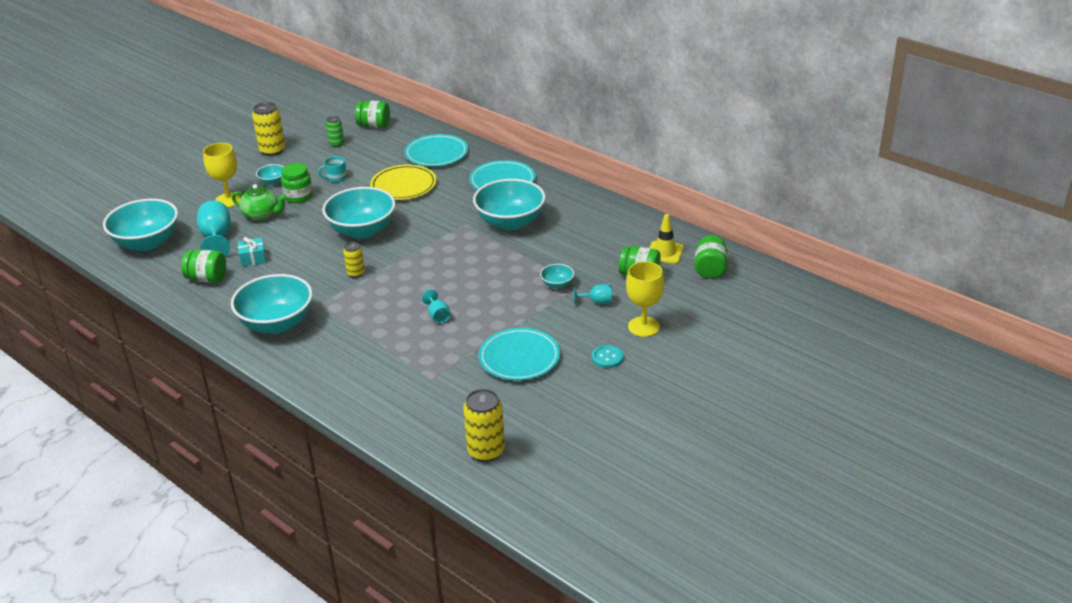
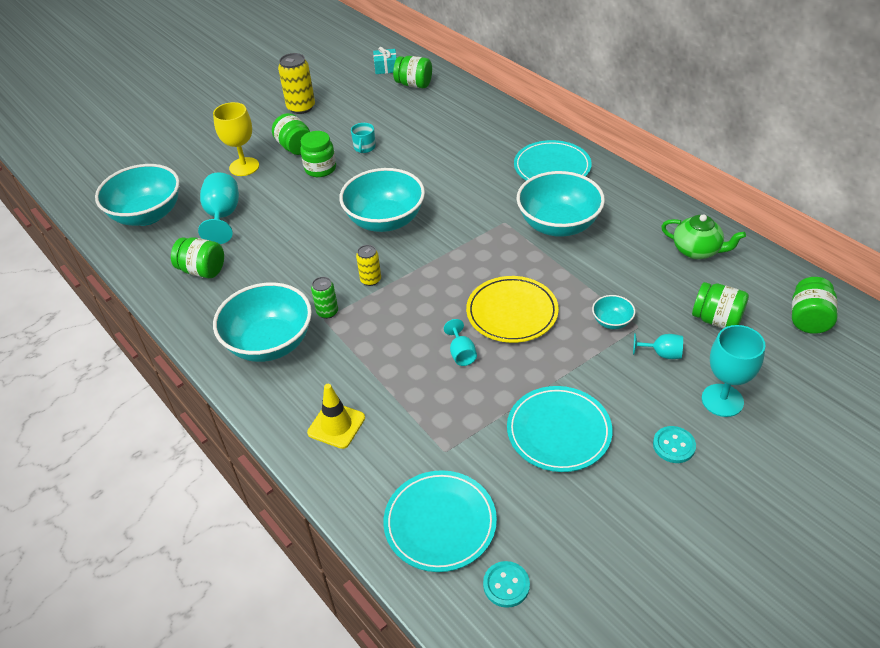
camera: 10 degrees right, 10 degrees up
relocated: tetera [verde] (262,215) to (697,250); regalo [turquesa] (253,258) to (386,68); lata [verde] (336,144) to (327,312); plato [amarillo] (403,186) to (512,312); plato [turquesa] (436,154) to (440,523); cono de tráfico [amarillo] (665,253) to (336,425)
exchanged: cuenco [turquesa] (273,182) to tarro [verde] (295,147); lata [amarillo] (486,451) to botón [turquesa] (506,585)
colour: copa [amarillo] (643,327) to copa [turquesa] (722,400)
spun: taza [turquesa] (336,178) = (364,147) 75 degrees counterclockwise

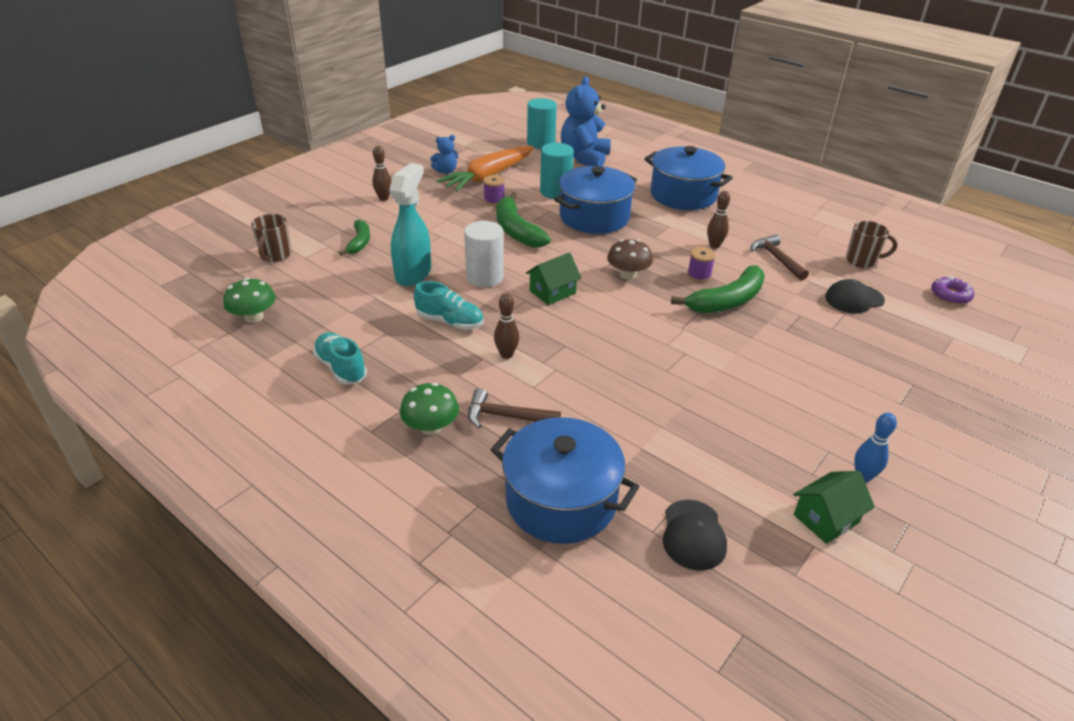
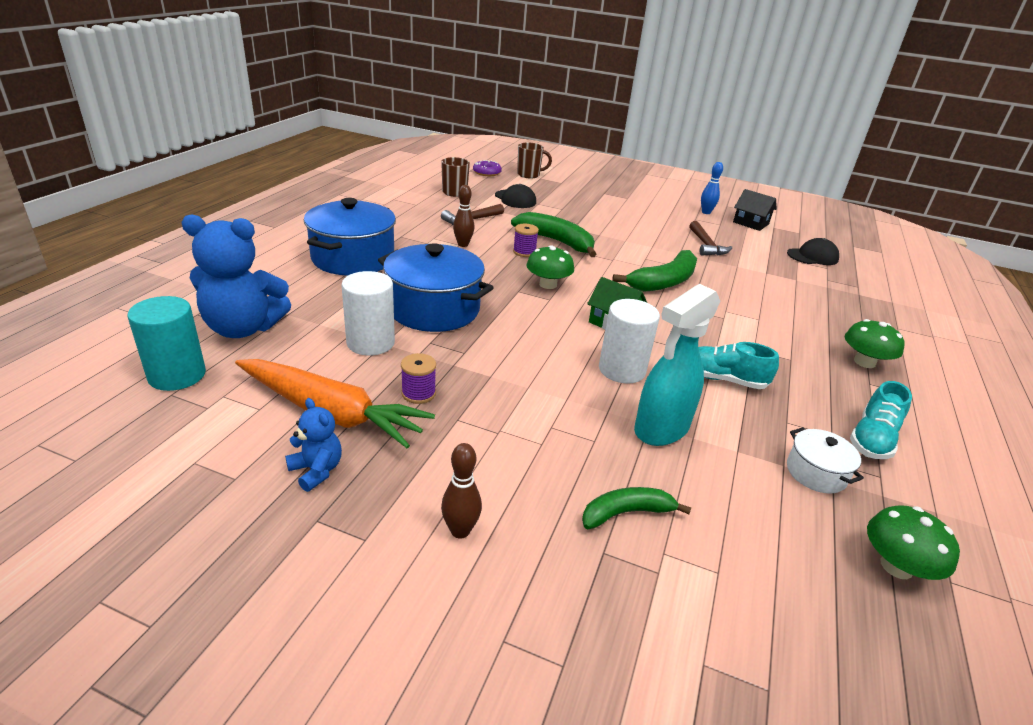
camera: 110 degrees left, 5 degrees down
missing: olla [azul] (561,500); bolo [marrón] (506,354)
appeared: olla [blanco] (816,473)
relocated: taza [marrón] (275,255) to (529,175); martillo [marrón] (507,416) to (706,245); plátano [verde] (516,230) to (664,282)
colour: cilindro [turquesa] (555,192) to cilindro [blanco] (370,343); seta [marrón] (628,274) to seta [verde] (548,284); casa [verde] (826,518) to casa [negro] (750,223)
spun: pulverizador [turquesa] (413,273) = (661,429) 45 degrees counterclockwise; zapato [turquesa] (450,321) = (723,379) 75 degrees counterclockwise

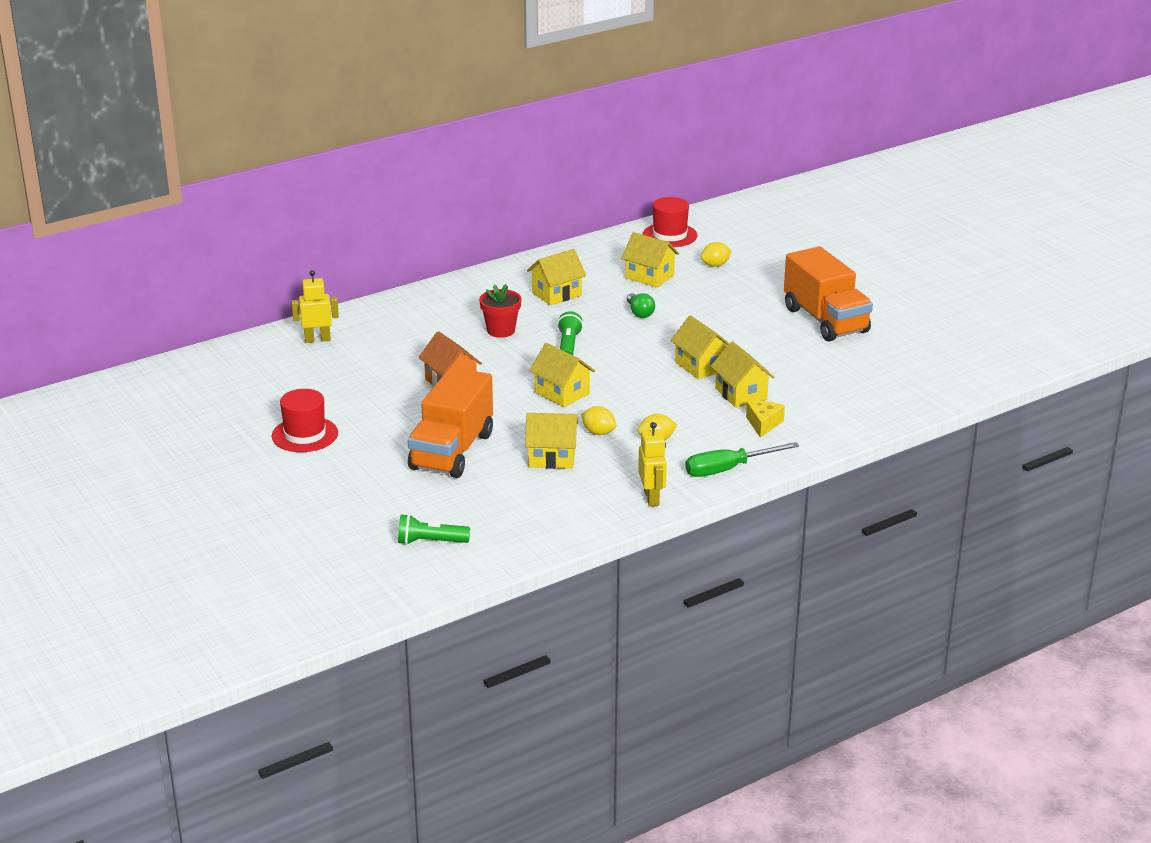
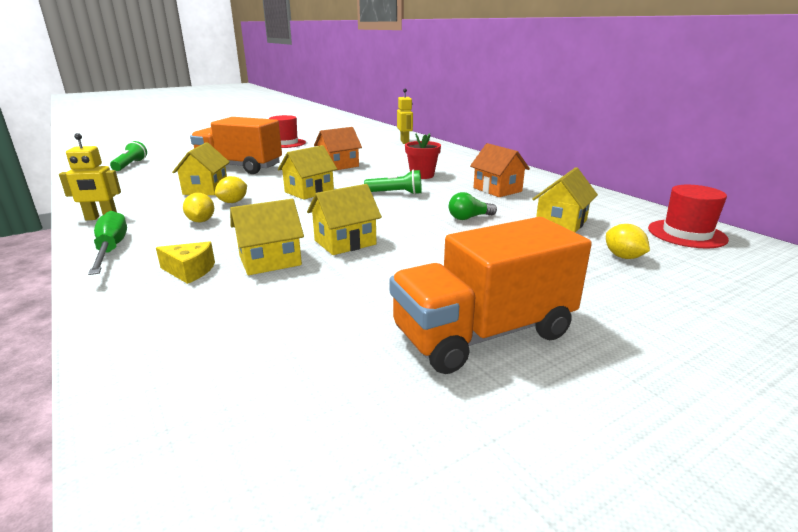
camera: 90 degrees right, 5 degrees down
colour: casa [amarillo] (556,294) to casa [naranja] (497,190)

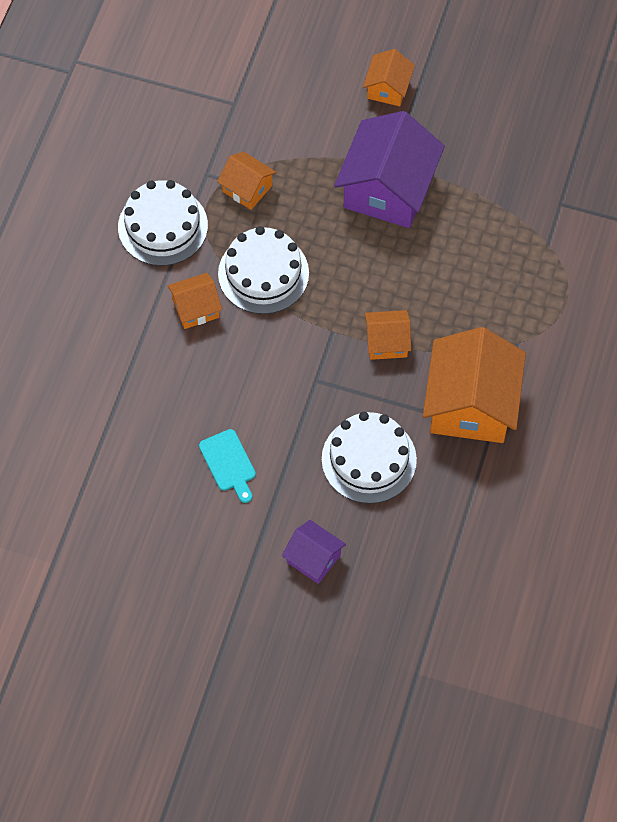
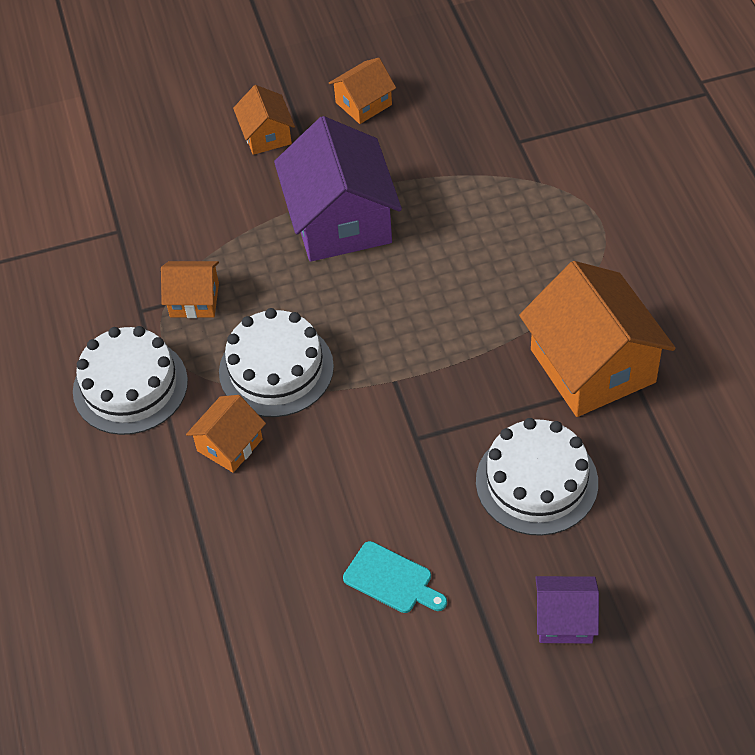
camera: 30 degrees left, 10 degrees down
relocated: casa [naranja] (387,342) to (363,103)

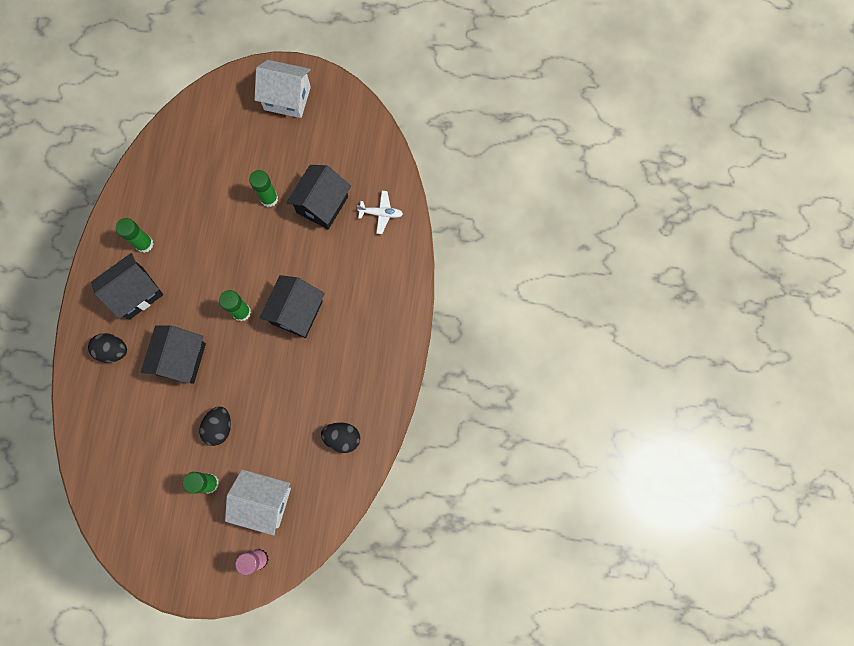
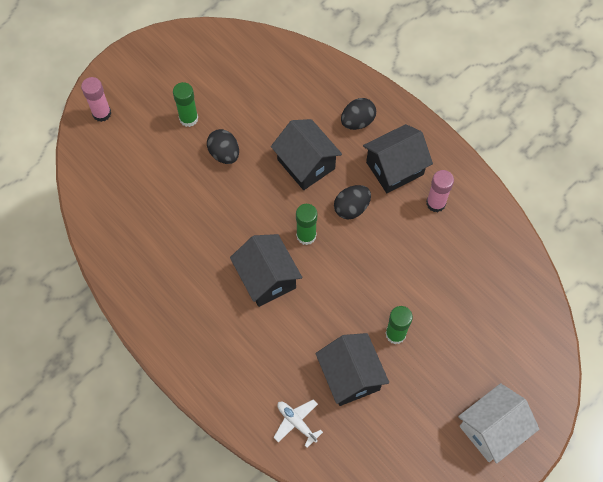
camera: 130 degrees right, 10 degrees down
missing: casa [blanco] (264,501)
relocated: huevo [negro] (342,438) to (351,208)
colour: barra de pegamento [verde] (144,244) to barra de pegamento [rosa] (435,203)
spun: casa [negro] (136,293) = (394,168) 60 degrees clockwise; avión [blanco] (381,213) = (296,422) 90 degrees clockwise

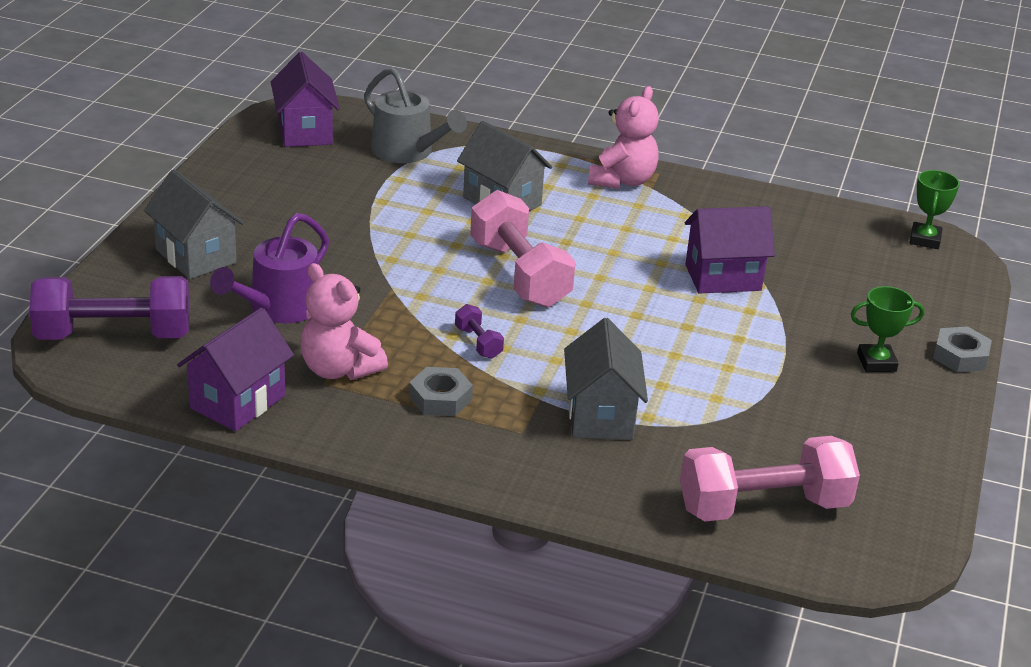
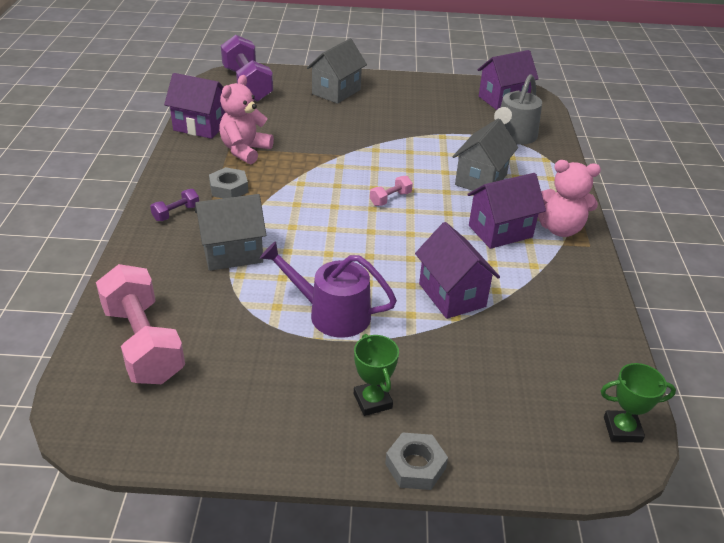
camera: 75 degrees right, 5 degrees up
appeared: casa [morado] (500,231)
relocated: regadera [morado] (279,308) to (332,313); mancuerna [morado] (478,343) to (176,213)
size: mancuerna [rosa] (519,274) = (390,199) x0.43

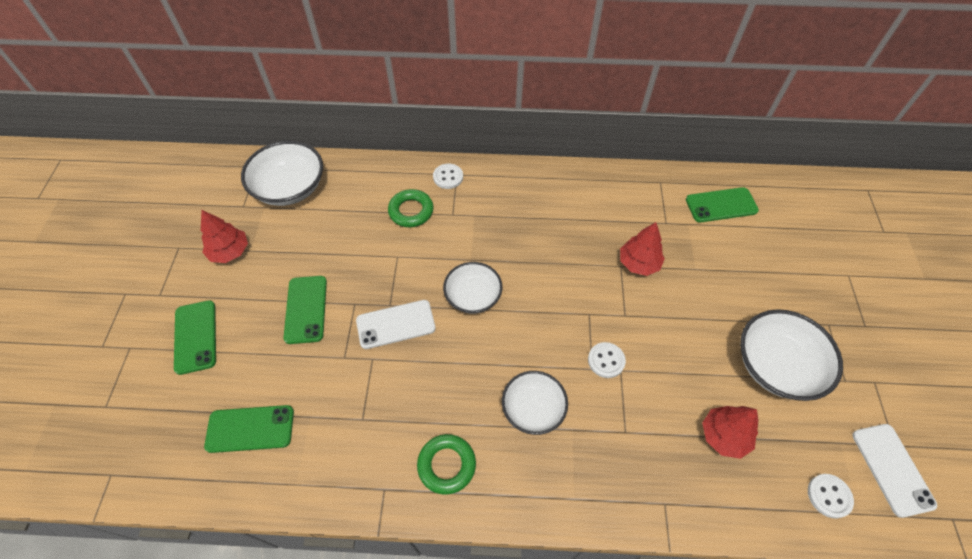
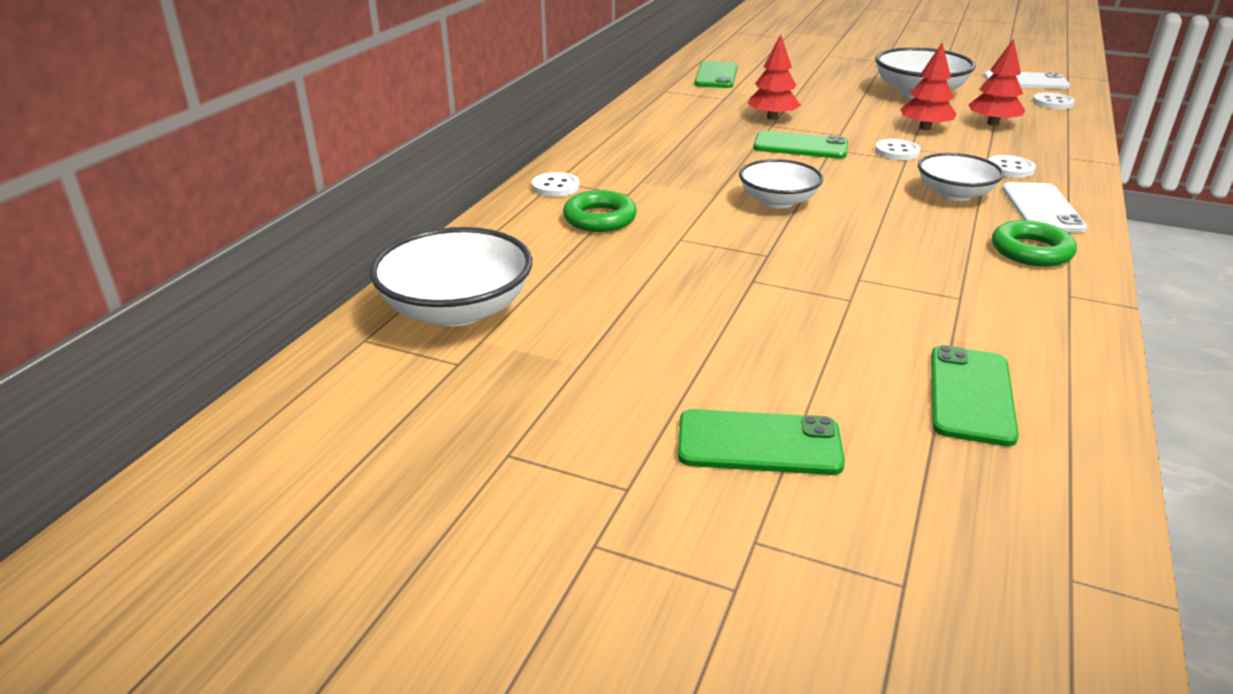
camera: 70 degrees left, 25 degrees down
appeared: botón [blanco] (1010,169)
relocated: árbol [rojo] (230,252) to (925,128); móvil [verde] (306,309) to (800,146); móvil [blanco] (395,324) to (1042,208)

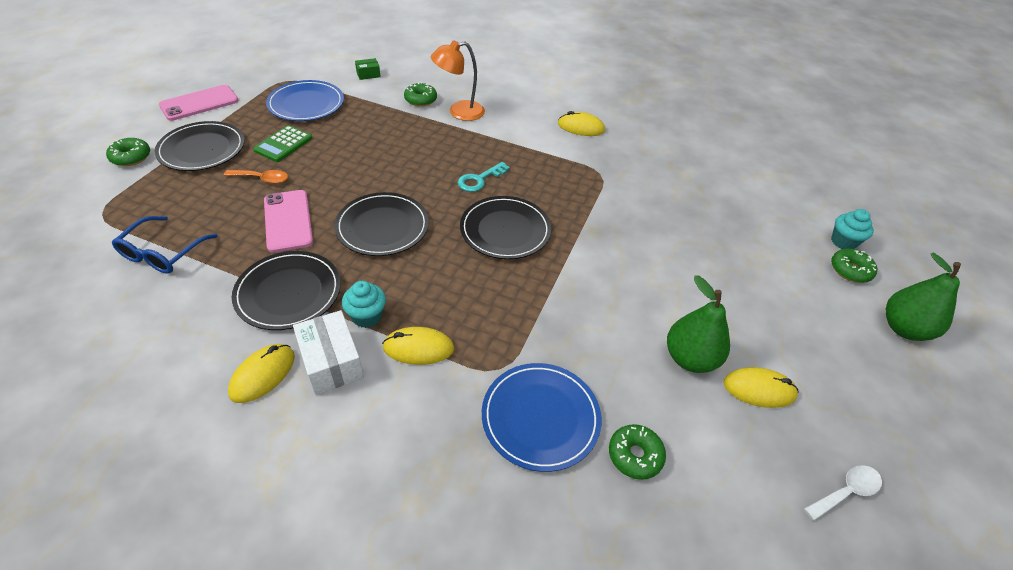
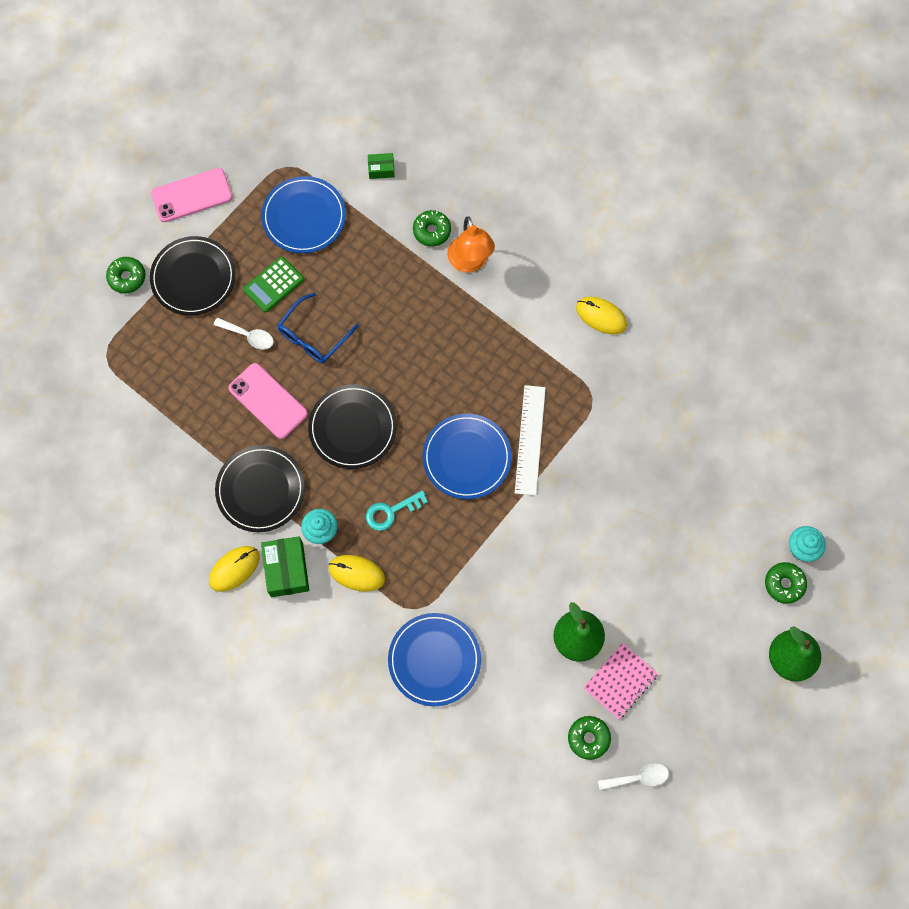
camera: 20 degrees right, 25 degrees up
appeared: regla [blanco] (530,440)
relocated: gafas [azul] (162,253) to (313,336); llave [turquesa] (479,180) to (391,512); rosquilla [verde] (635,455) to (588,738)
exchanged: ratón [amarillo] (759,389) to cuaderno [rosa] (620,681)
colour: cuchara [naranja] (262,179) to cuchara [blanco] (249,336); caja [blanco] (331,362) to caja [verde] (287,570); plato [negro] (505,230) to plato [azul] (467,457)
spun: móvil [rosa] (288,221) = (268,401) 45 degrees counterclockwise; lámpara [naranja] (459,112) = (470,262) 105 degrees counterclockwise

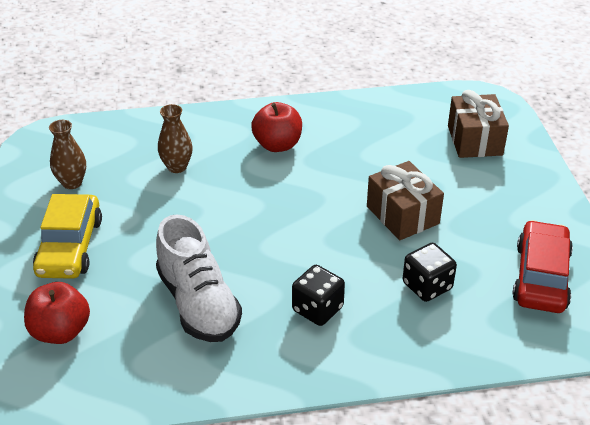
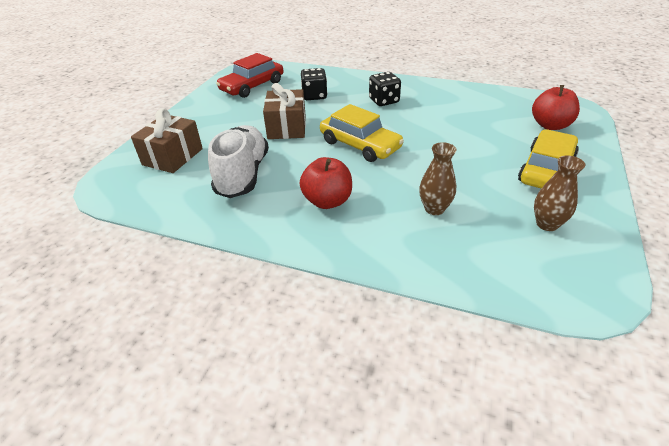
camera: 150 degrees left, 0 degrees up
appeared: coche [amarillo] (360,145)
relocated: zapato [blanco] (198,303) to (243,174)

